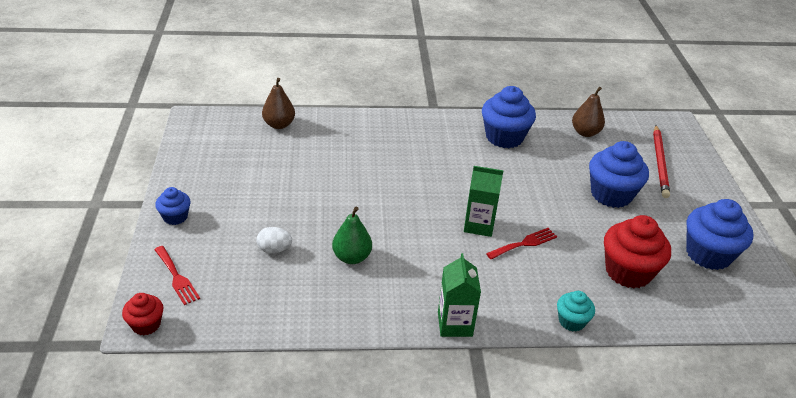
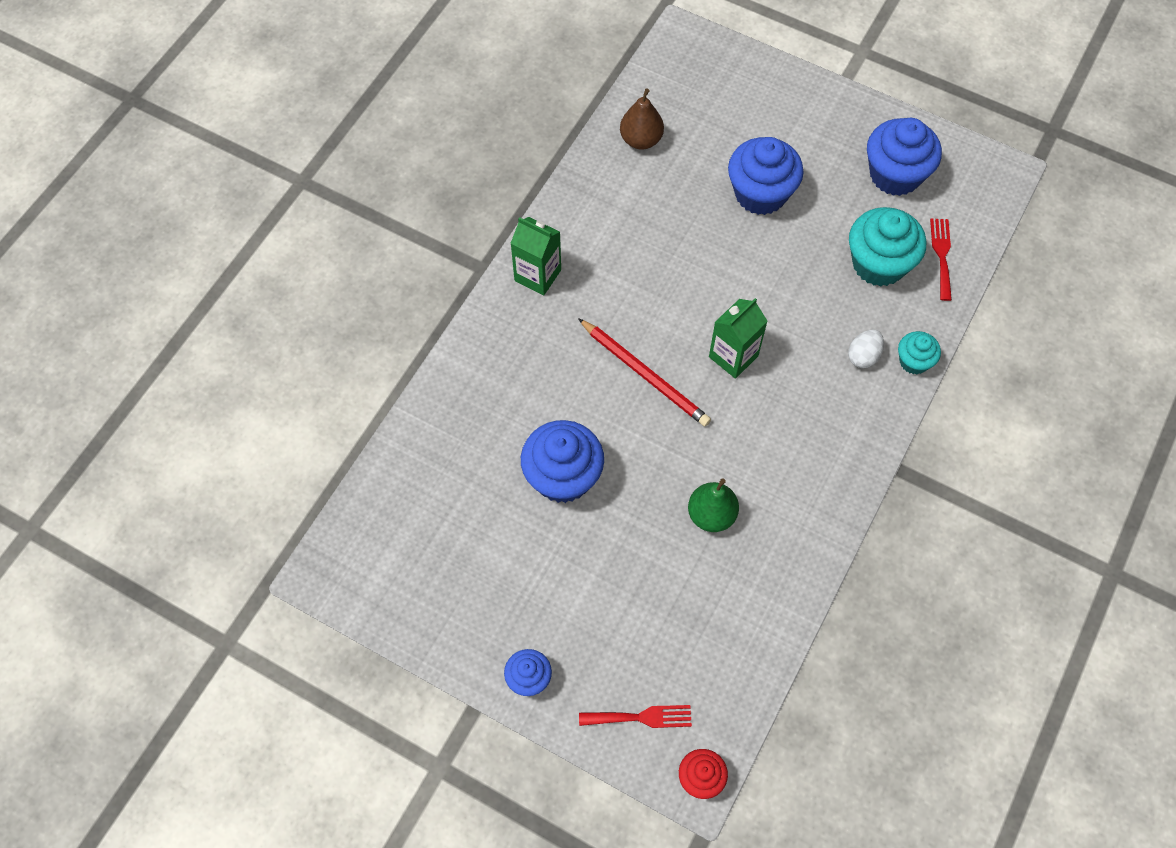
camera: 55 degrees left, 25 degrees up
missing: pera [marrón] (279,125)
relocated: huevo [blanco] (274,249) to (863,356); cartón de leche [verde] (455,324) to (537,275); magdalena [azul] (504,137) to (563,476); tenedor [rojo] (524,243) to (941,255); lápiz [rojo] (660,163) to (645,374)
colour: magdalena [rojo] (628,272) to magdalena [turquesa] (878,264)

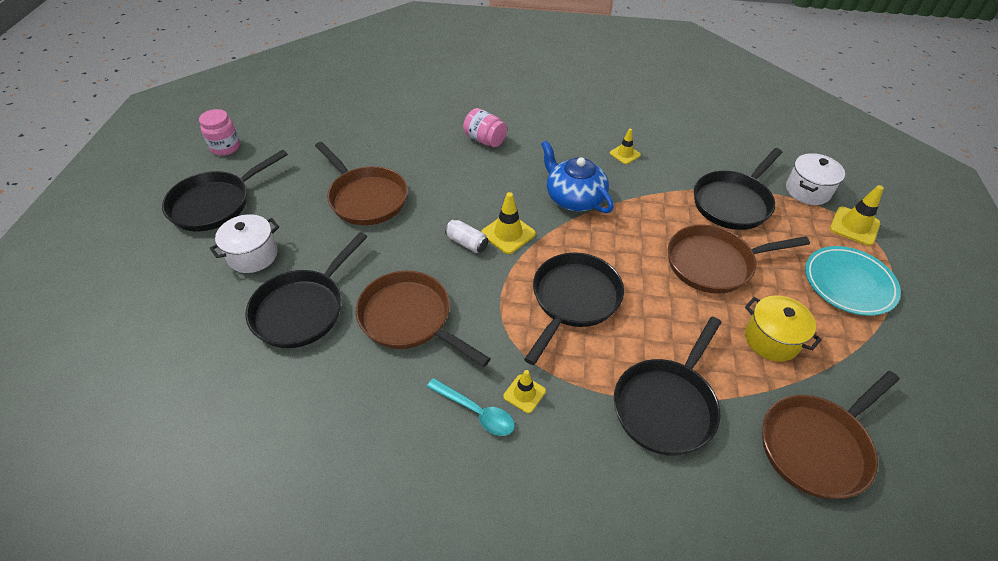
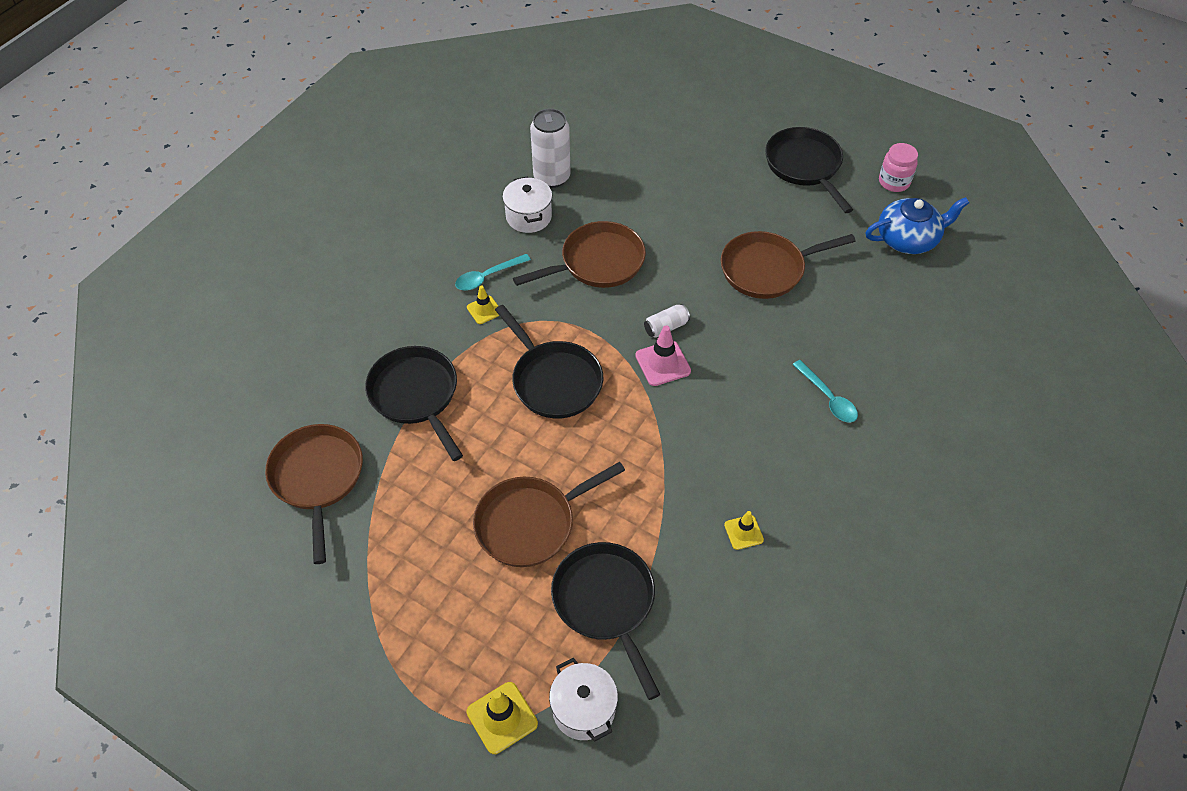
camera: 115 degrees right, 5 degrees up
missing: sartén [negro] (303,309); olla [amarillo] (771,339); plato [turquesa] (848,283)
appeared: lata [blanco] (552,177)
relocated: olla [blanco] (253,255) to (528,217); tetera [azul] (574,198) to (908,239)
exchanged: tarro [rosa] (485,140) to cuchara [turquesa] (828,398)
colour: cono de tráfico [amarillo] (508,233) to cono de tráfico [rosa] (663,363)
spun: sartén [marrón] (714,263) = (531,523) 135 degrees counterclockwise

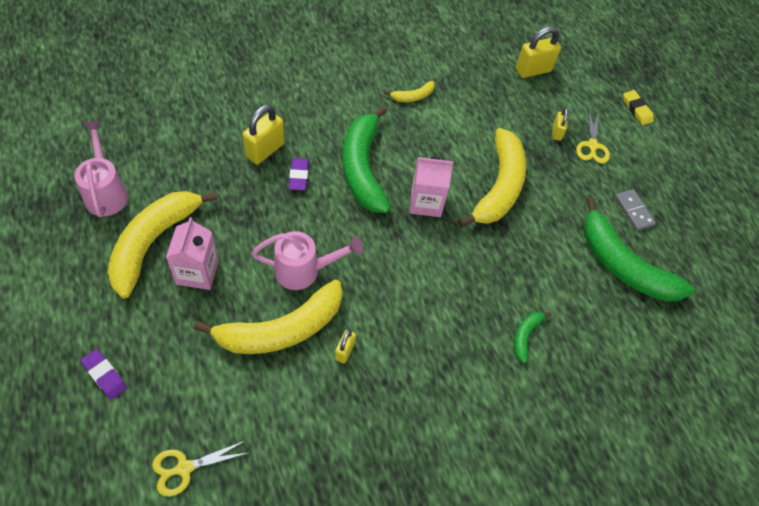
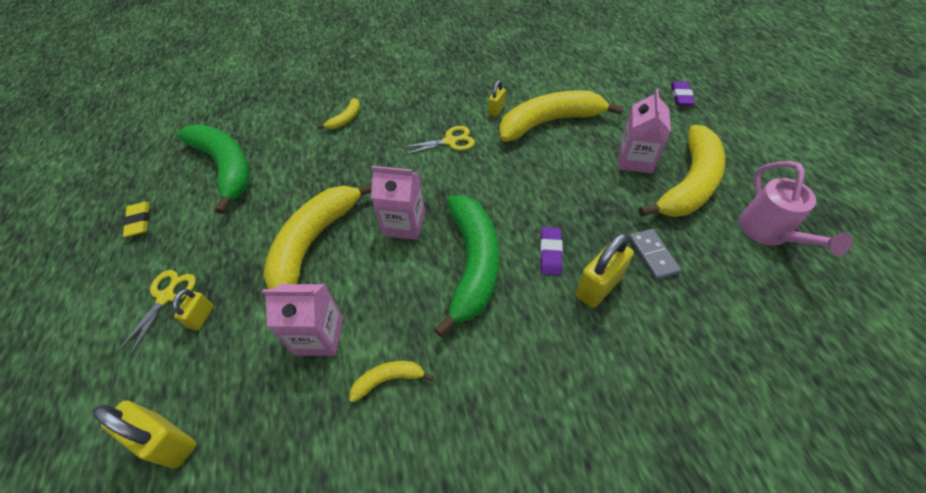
camera: 165 degrees left, 5 degrees down
missing: regadera [rosa] (304,270)
appeared: cartón de leche [rosa] (319,336)
relocated: tijeras [amarillo] (184,468) to (450,141); ficha de dominó [gris] (633,211) to (652,255); goma de borrar [amarillo] (636,109) to (139,221)
colour: plátano [verde] (525,336) to plátano [amarillo] (345,119)
spun: goma de borrar [morado] (105,375) = (681,96) 45 degrees clockwise; candado [amarillo] (533,70) = (168,441) 45 degrees clockwise

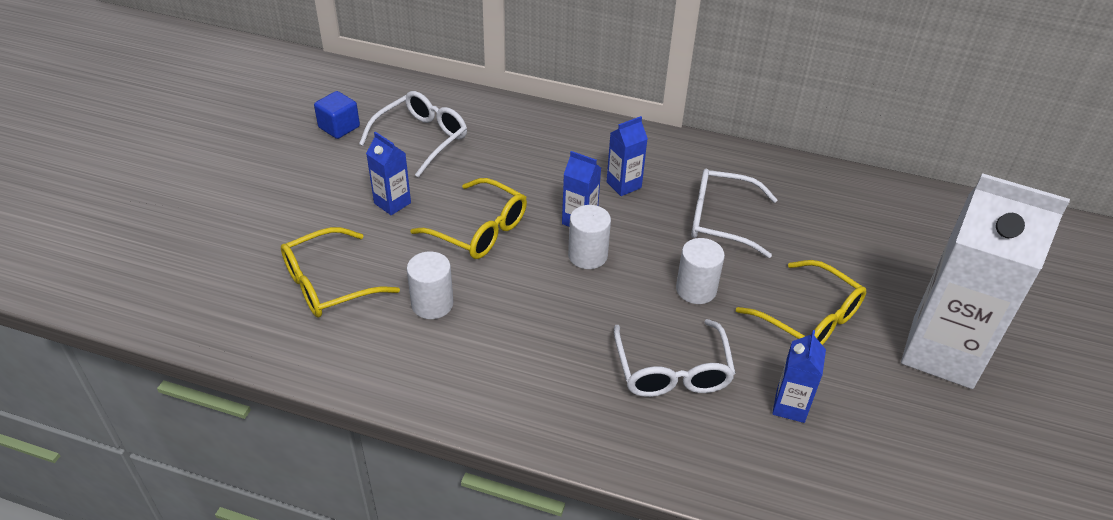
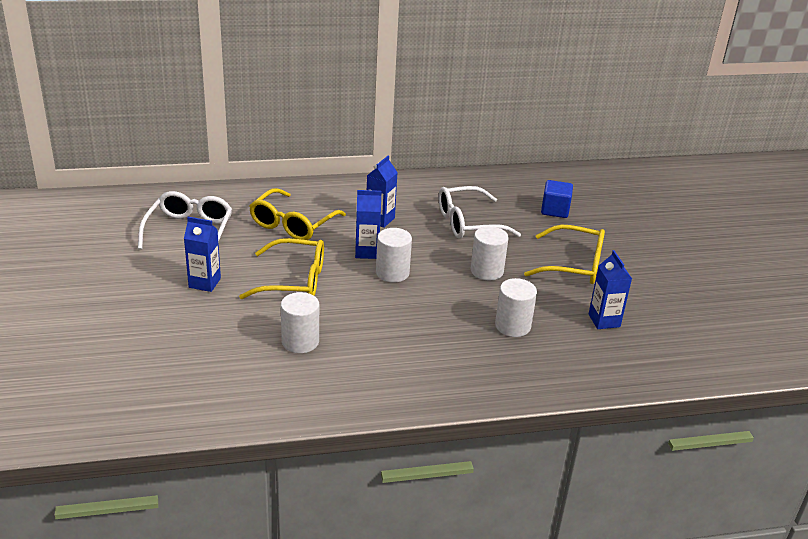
camera: 30 degrees left, 10 degrees down
missing: cartón de leche [blanco] (942,352)
relocated: gafas [amarillo] (328,284) to (292,224); cubo [azul] (339,127) to (555,210)
exchanged: gafas [blanco] (672,371) to cilindro [blanco] (512,326)

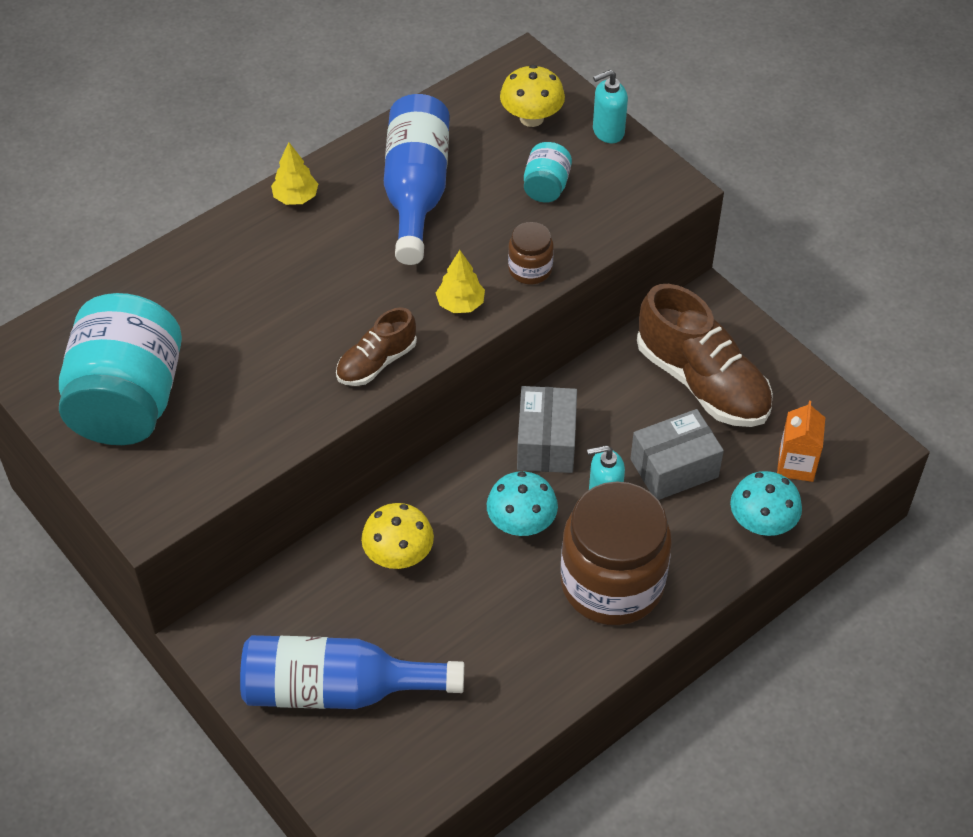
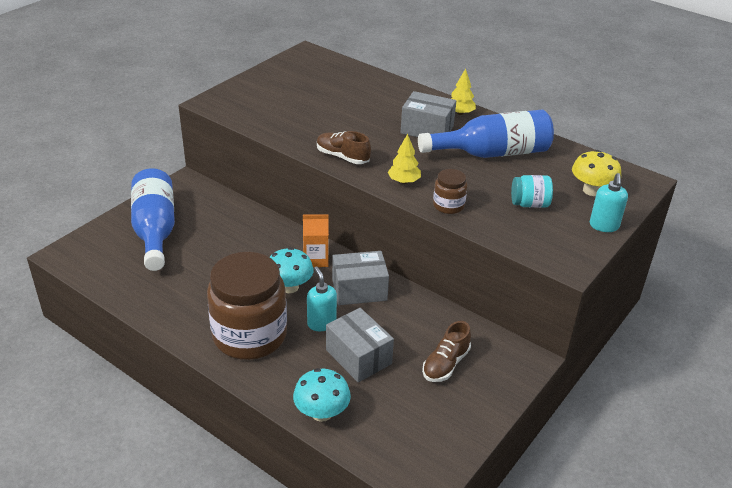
camera: 75 degrees right, 15 degrees down
missing: tarro [turquesa] (128,401); seta [amarillo] (398,555)
appeared: caja [gris] (427,129)
relocated: cartón de leche [naranja] (796,464) to (316,259)
spun: dispensador de jabón [turquesa] (608,132) = (604,226) 135 degrees counterclockwise
size: zapato [marrón] (702,382) = (445,364) x0.53

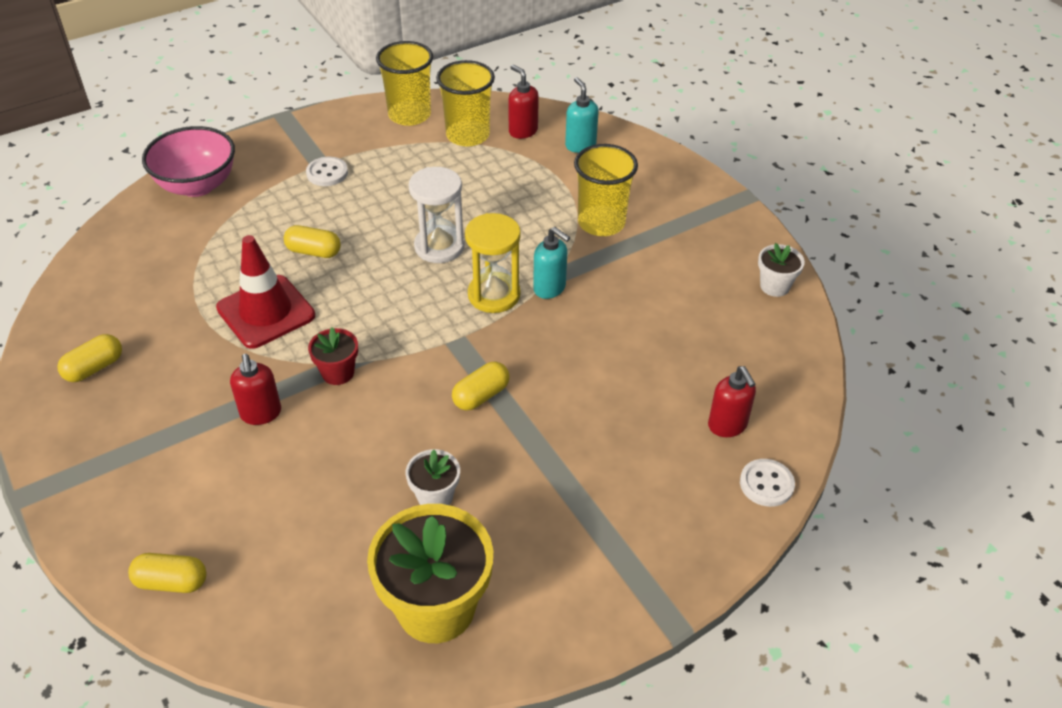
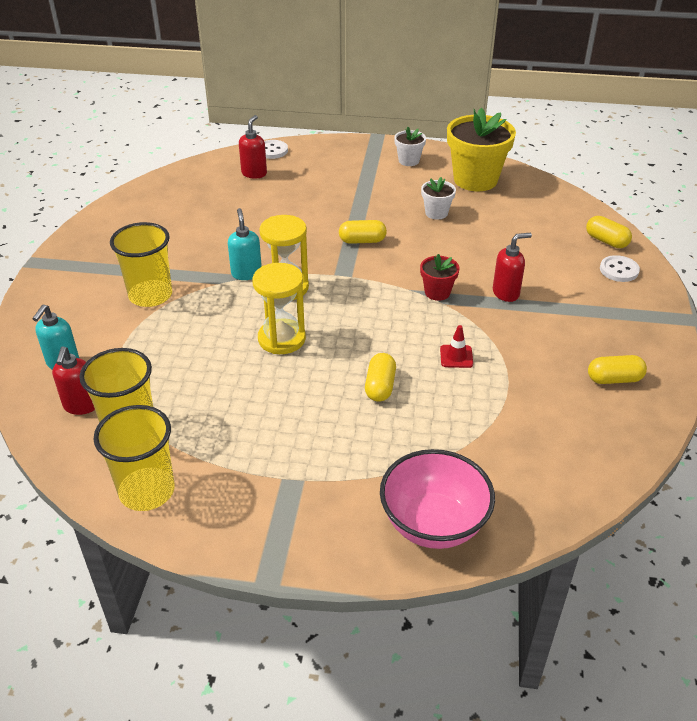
camera: 140 degrees left, 5 degrees down
relocated: botón [blanco] (327,173) to (619,270); maceta [blanco] (775,286) to (409,161)
colour: reloj de arena [blanco] (439,247) to reloj de arena [amarillo] (281,339)
spun: dispensador de jabón [rojo] (261,414) = (506,293) 45 degrees clockwise; cápsula [amarillo] (314,252) = (380,386) 45 degrees clockwise
size: cono de tráfico [rojo] (266,312) = (456,356) x0.45

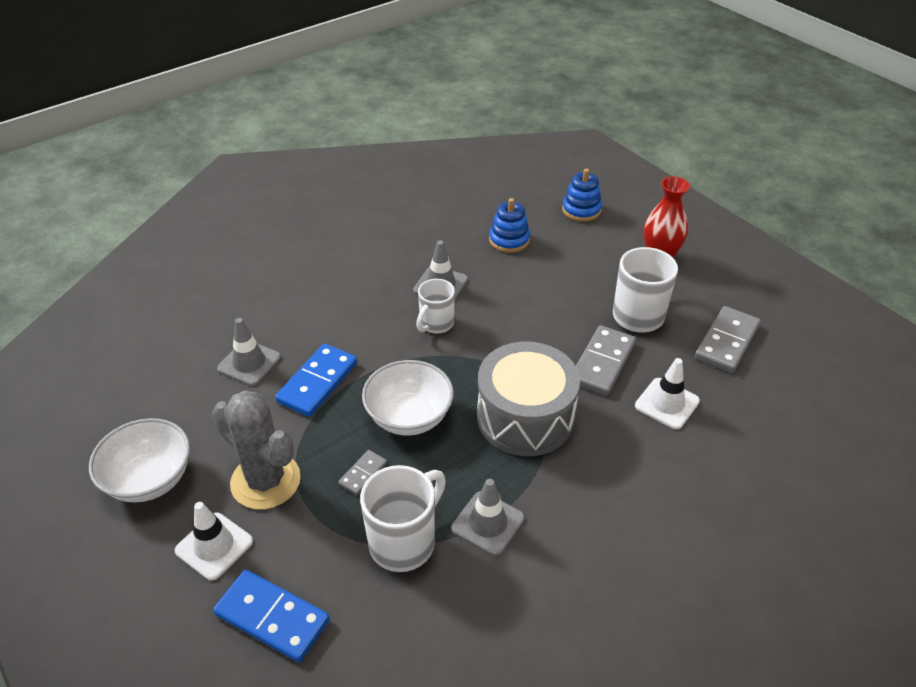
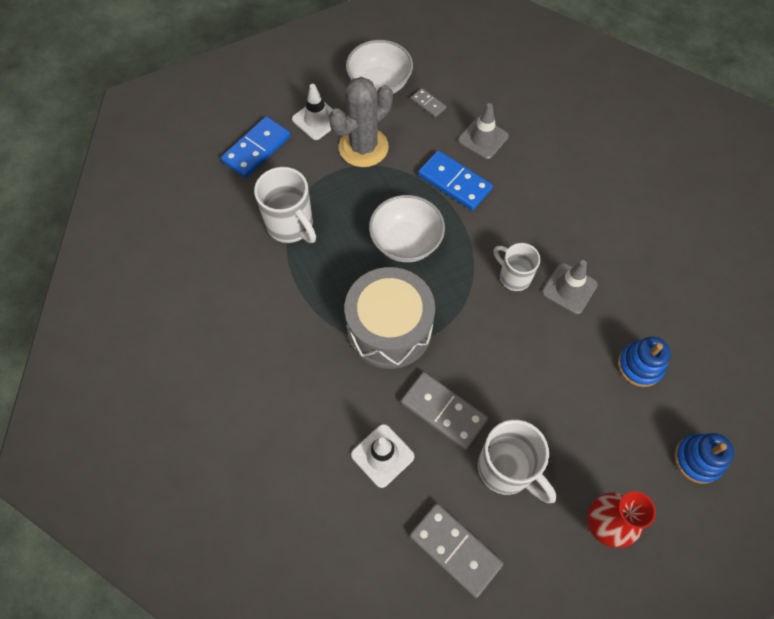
camera: 100 degrees right, 20 degrees up
missing: cono de tráfico [gris] (488,523)
relocated: ficha de dominó [gris] (363,474) to (428,104)

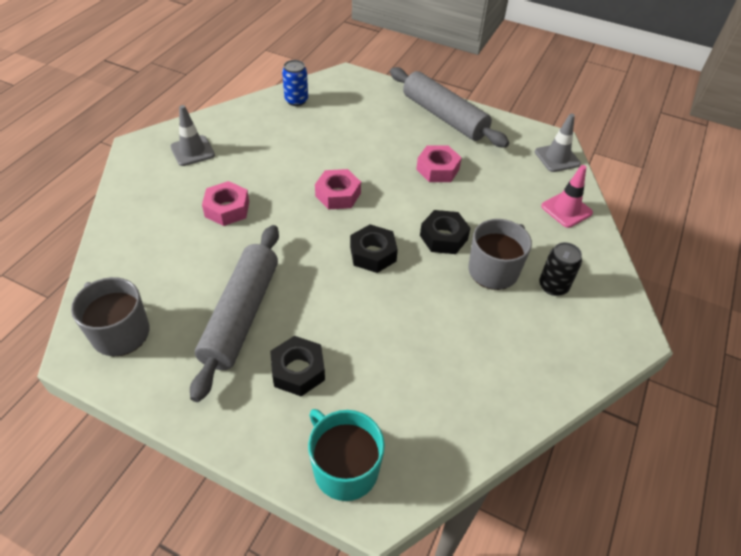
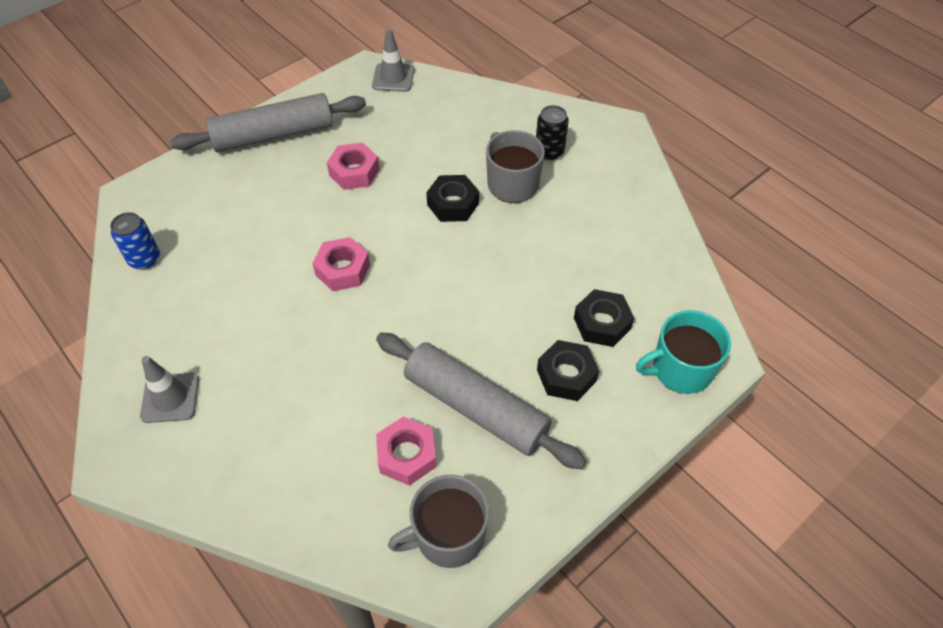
camera: 65 degrees left, 5 degrees up
missing: cono de tráfico [rosa] (566,209)
relocated: tuerca [rosa] (227,209) to (407,455); tuerca [negro] (373,254) to (602,323)

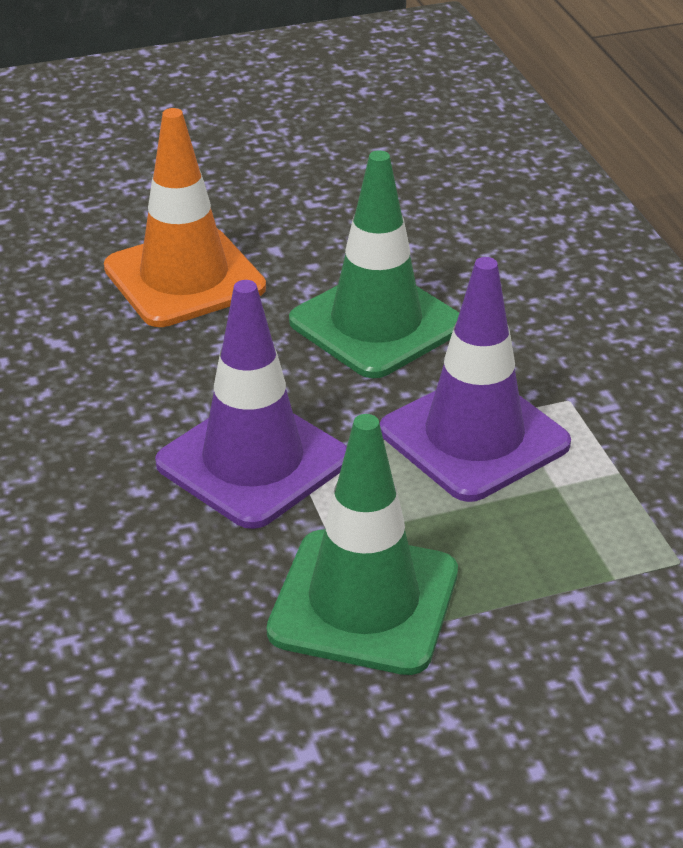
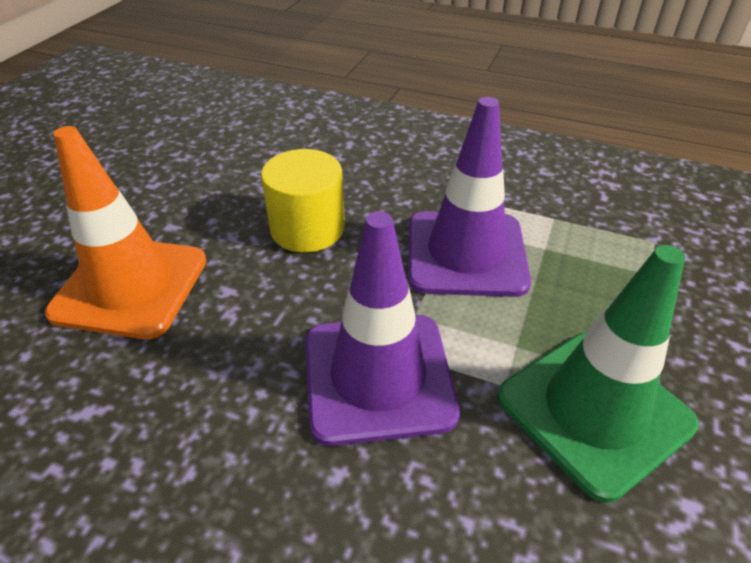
camera: 50 degrees left, 5 degrees up
exchanged: cono de tráfico [verde] (376,324) to cilindro [amarillo] (307,228)

